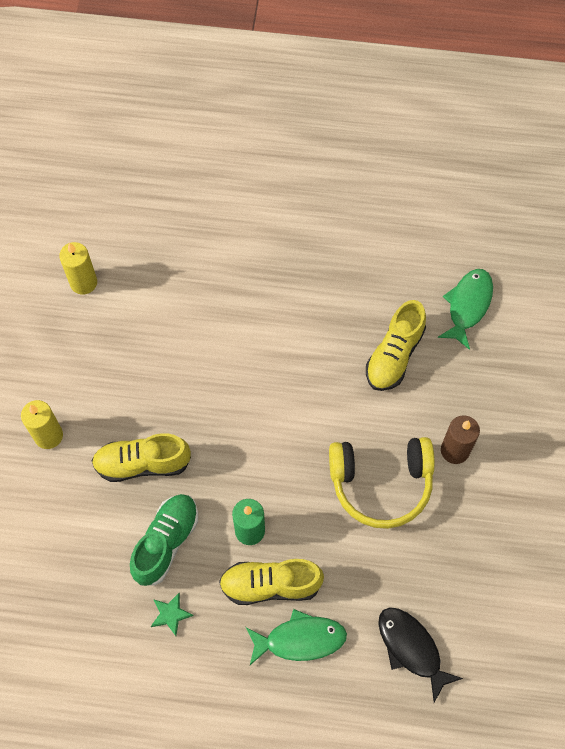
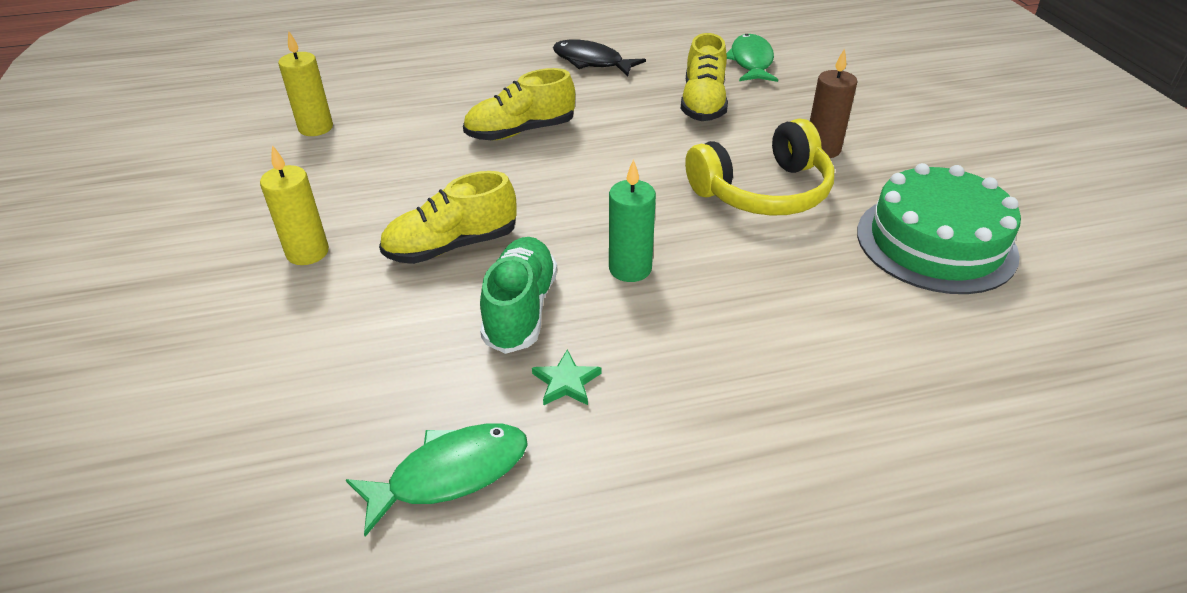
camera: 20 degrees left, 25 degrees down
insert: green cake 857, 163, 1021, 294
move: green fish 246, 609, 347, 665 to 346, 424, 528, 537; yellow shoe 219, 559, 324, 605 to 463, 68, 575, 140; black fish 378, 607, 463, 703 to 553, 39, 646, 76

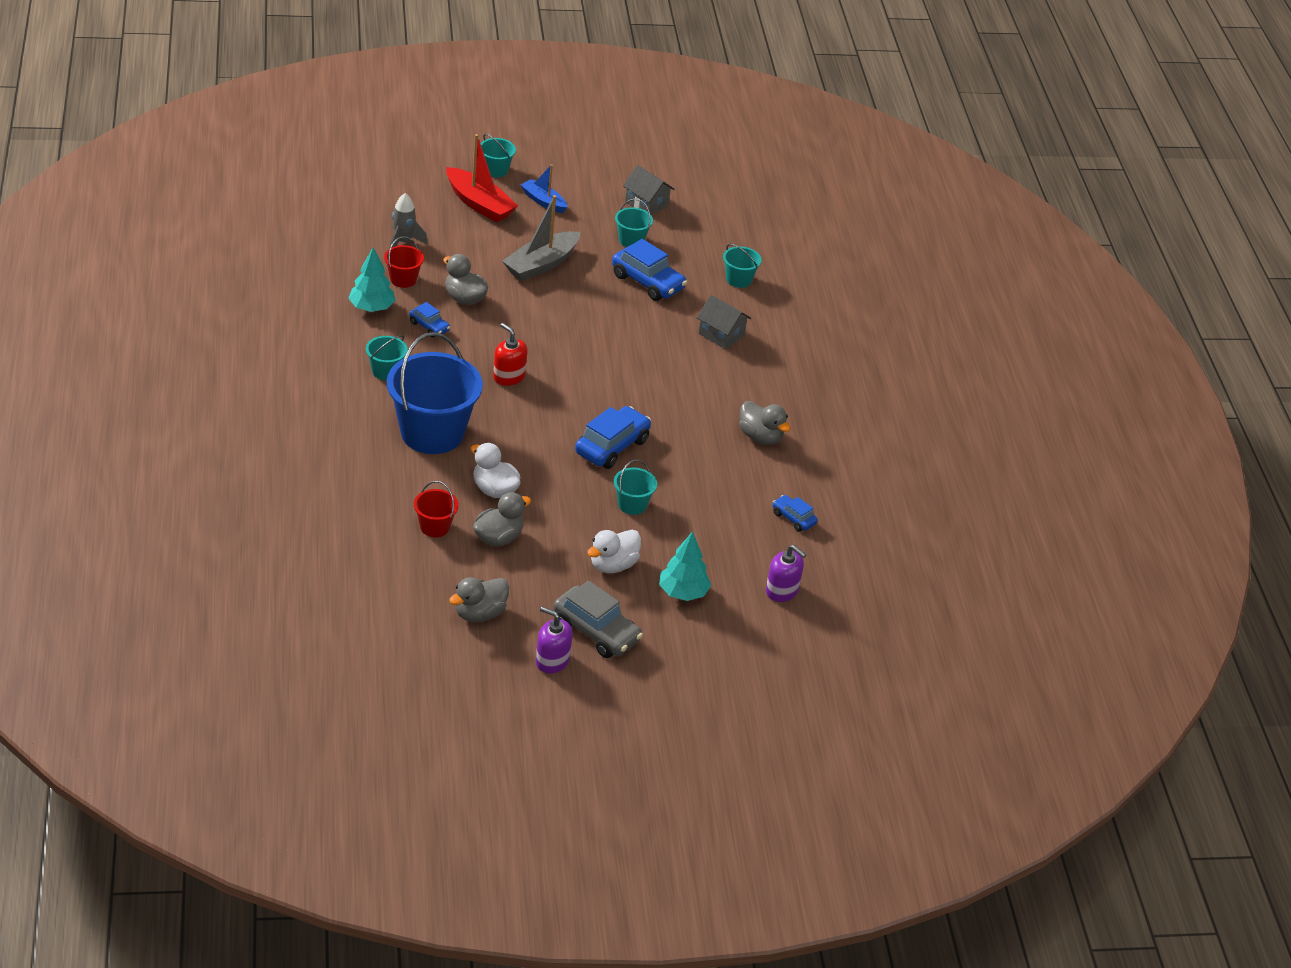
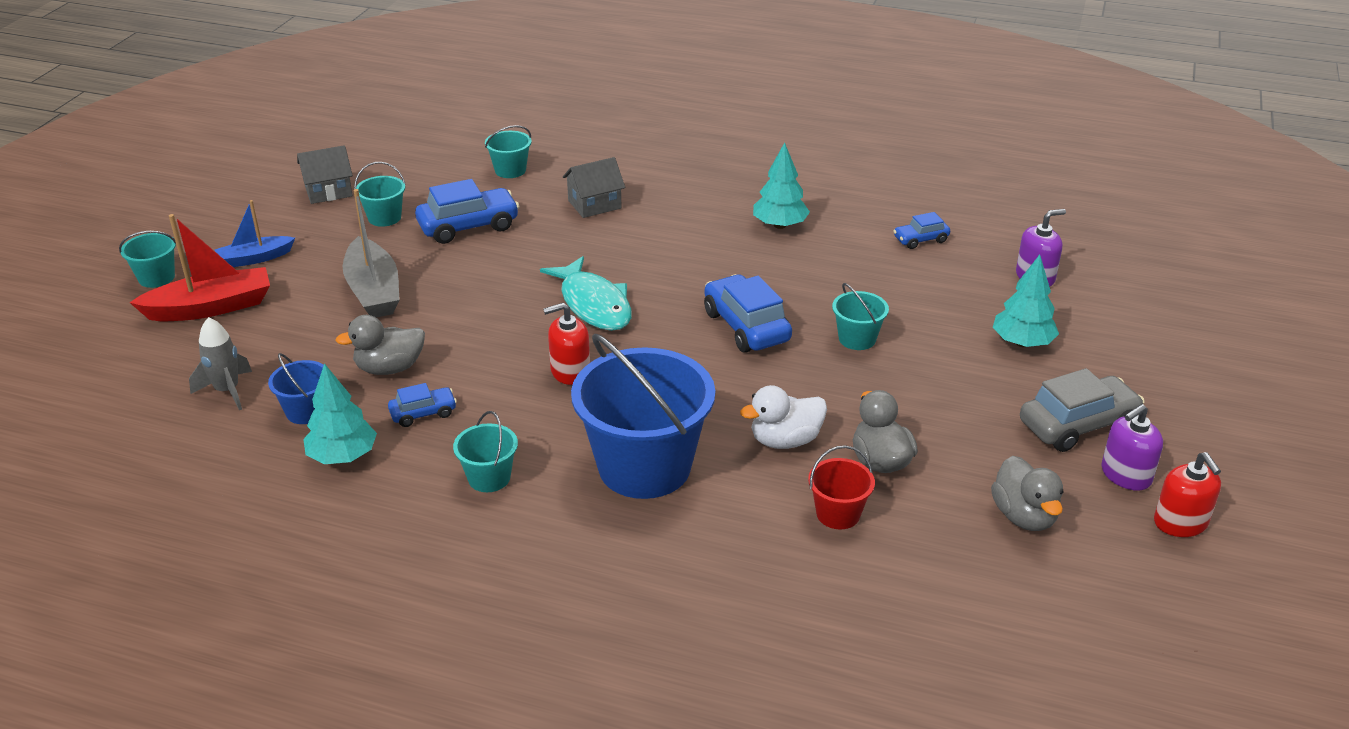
camera: 60 degrees left, 5 degrees down
delete: white duck 587, 530, 641, 573
insert: turquoise fish 540, 256, 632, 331; red soap dispenser 1154, 452, 1221, 537
replace: grey duck 739, 401, 791, 445 to turquoise tree 753, 142, 810, 229
recolor: red bucket 384, 236, 424, 288 to blue bucket 268, 353, 324, 424

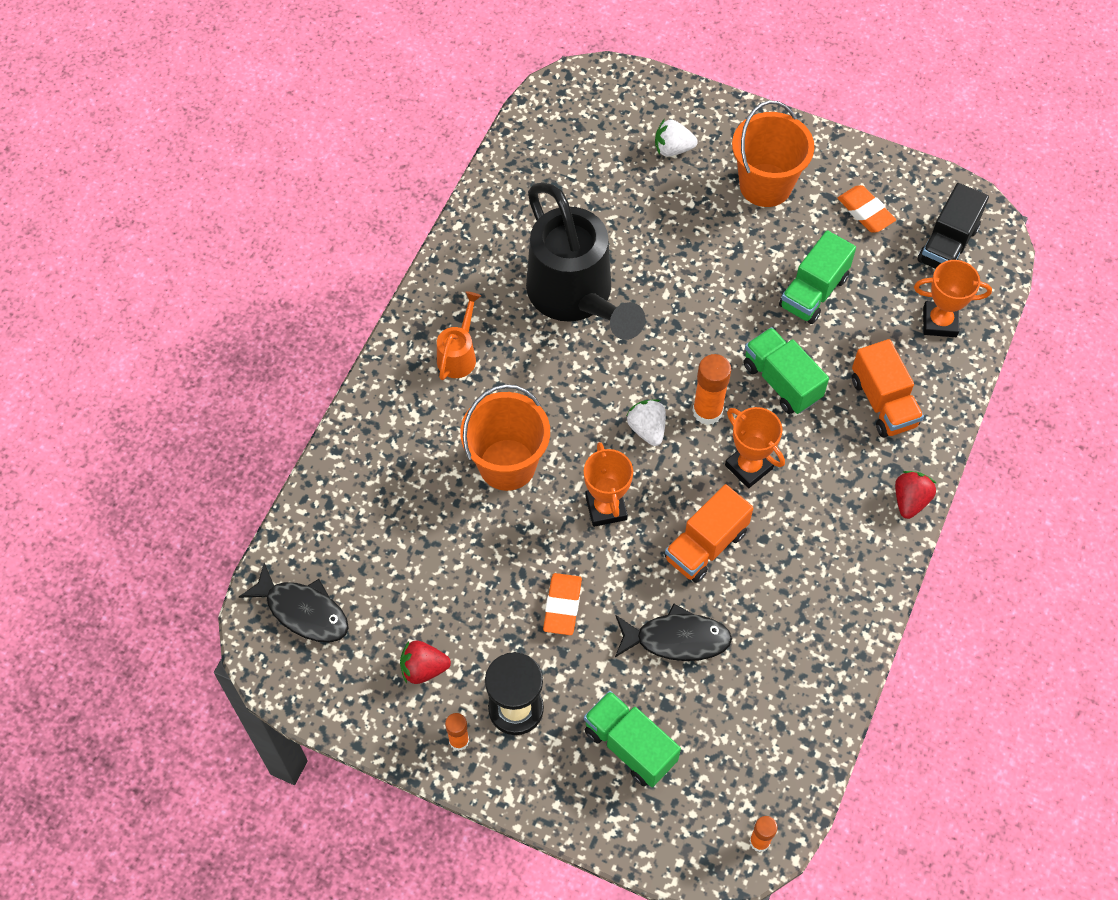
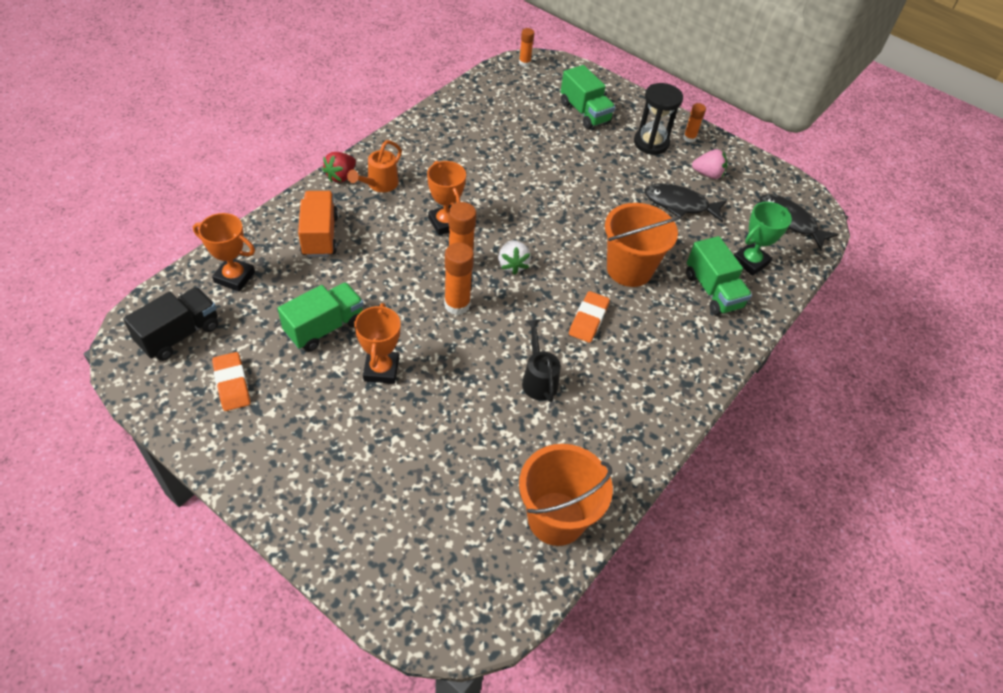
camera: 170 degrees left, 10 degrees down
delete: white strawberry 655, 119, 698, 157; orange truck 665, 484, 753, 583
insert: orange glue stick 444, 243, 474, 315; green trophy 734, 202, 792, 276
move: orange watering can 437, 291, 481, 380 to 347, 140, 402, 192; orange trophy 584, 442, 633, 527 to 354, 303, 400, 384; orange bucket 732, 101, 815, 207 to 519, 444, 613, 546; orange eraser 543, 573, 582, 635 to 569, 291, 610, 343; black fish 615, 603, 732, 661 to 645, 183, 727, 223; green truck 743, 327, 829, 414 to 686, 236, 752, 315
recolor: red strawberry 400, 641, 451, 684 to pink strawberry 692, 149, 728, 179
resize: black watering can 526, 182, 645, 340 = 522, 319, 561, 402 x0.45

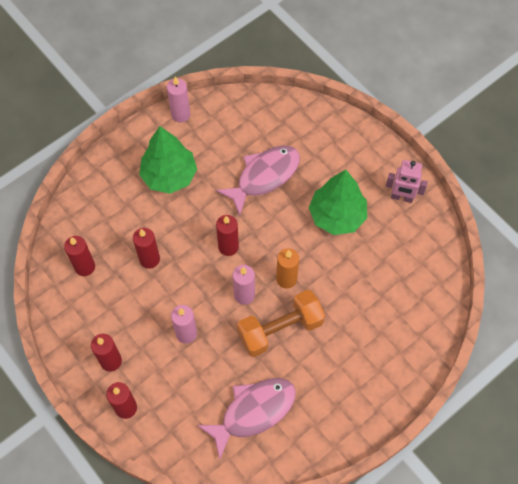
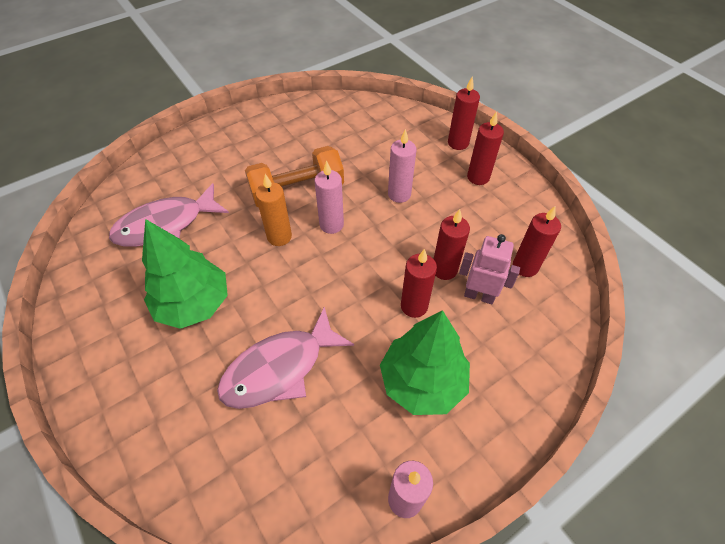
camera: 175 degrees left, 10 degrees down
move: pink fish 197, 378, 296, 460 to 109, 183, 229, 247; red candle 216, 215, 239, 256 to 401, 249, 437, 318; pink robot 386, 160, 428, 203 to 459, 234, 520, 304

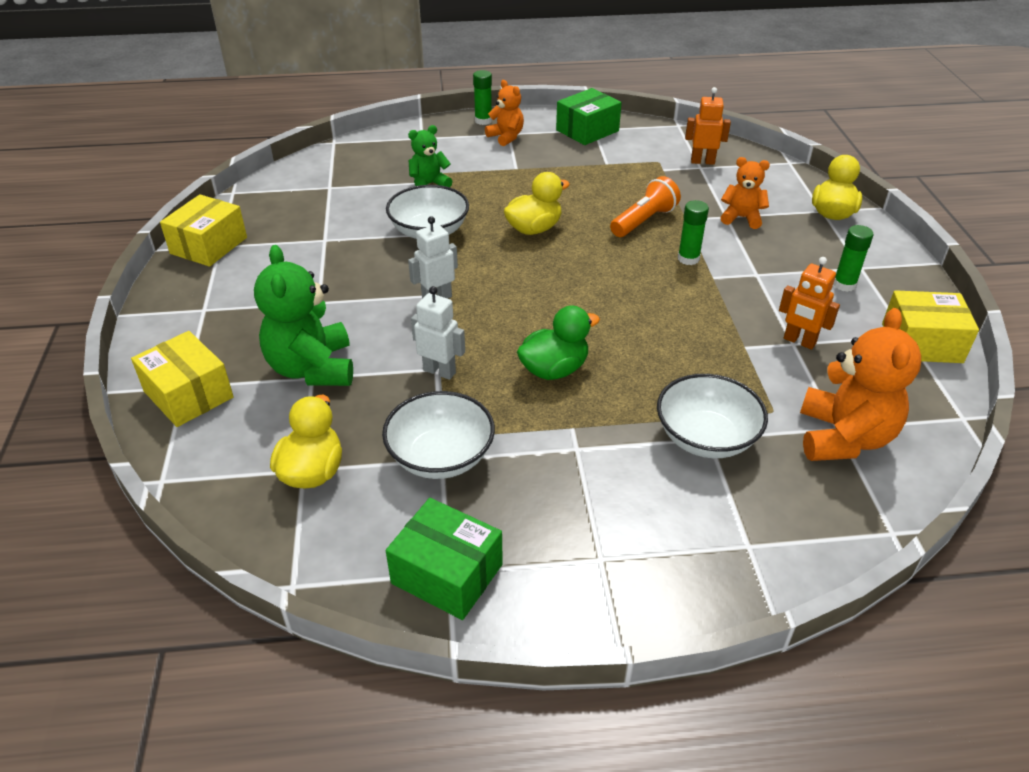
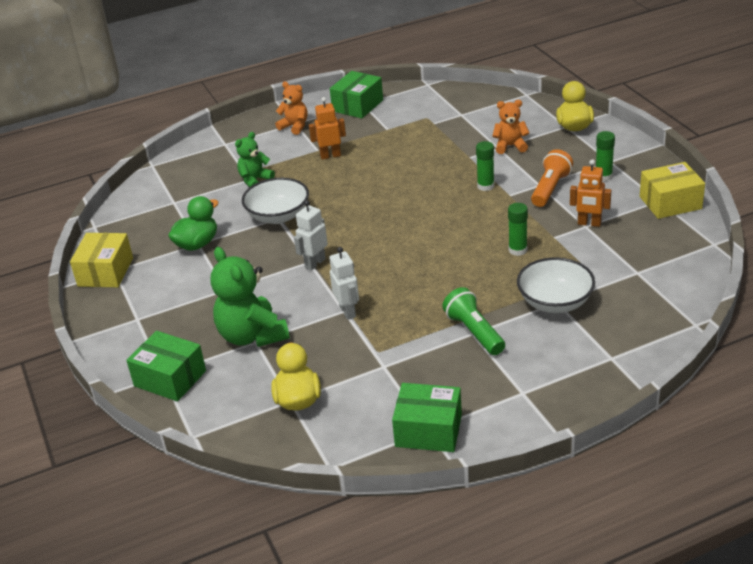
camera: 15 degrees left, 5 degrees down
delete: white bowl 382, 391, 495, 479; yellow duck 504, 172, 570, 235; orange teddy bear 800, 308, 921, 461
insert: green flashlight 442, 287, 505, 355
move: green duck 517, 306, 600, 380 to 168, 196, 219, 251; orange robot 685, 87, 731, 165 to 309, 97, 346, 160; green glue stick 473, 70, 492, 125 to 508, 203, 528, 256; orange flashlight 610, 176, 681, 237 to 531, 149, 573, 207
recolor: yellow box 131, 331, 234, 427 to green box 126, 331, 206, 401
rotate: white robot 411, 286, 465, 380 = 329, 247, 359, 320 60 degrees clockwise

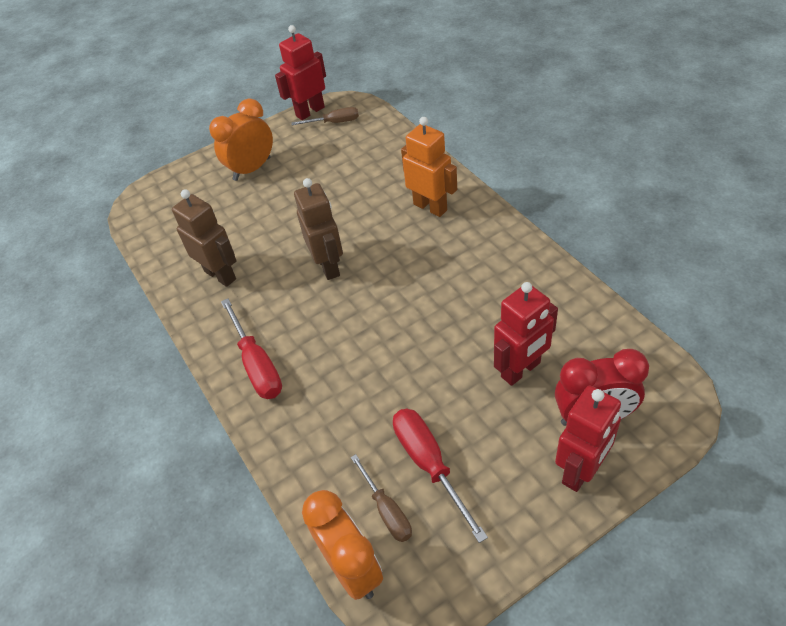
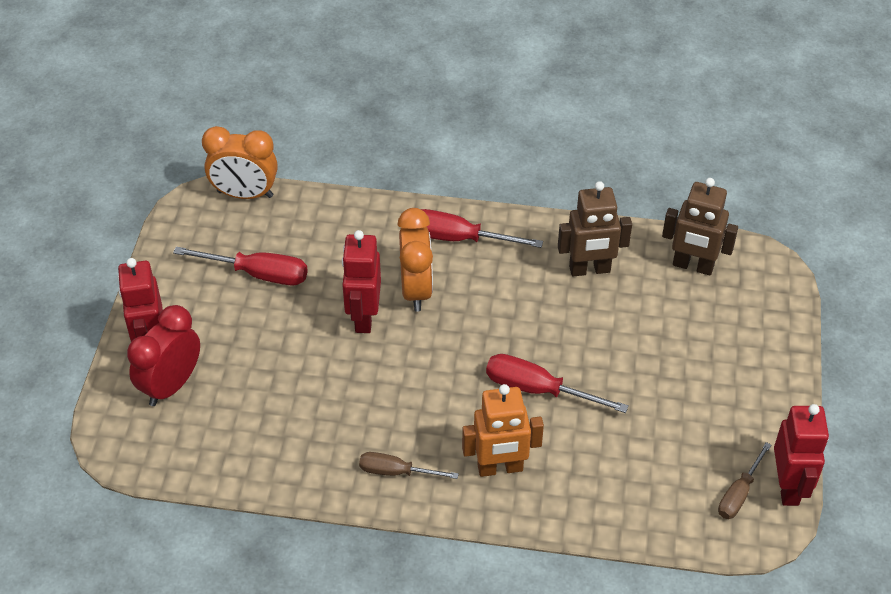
camera: 125 degrees right, 0 degrees up
insert: red screwdriver 486, 354, 629, 413
move: red robot 494, 282, 558, 386 to 342, 230, 381, 333; brown screwdriver 351, 454, 412, 542 to 359, 452, 459, 479; orange clock 209, 99, 273, 181 to 398, 208, 433, 311; brown robot 294, 178, 343, 280 to 662, 178, 738, 276

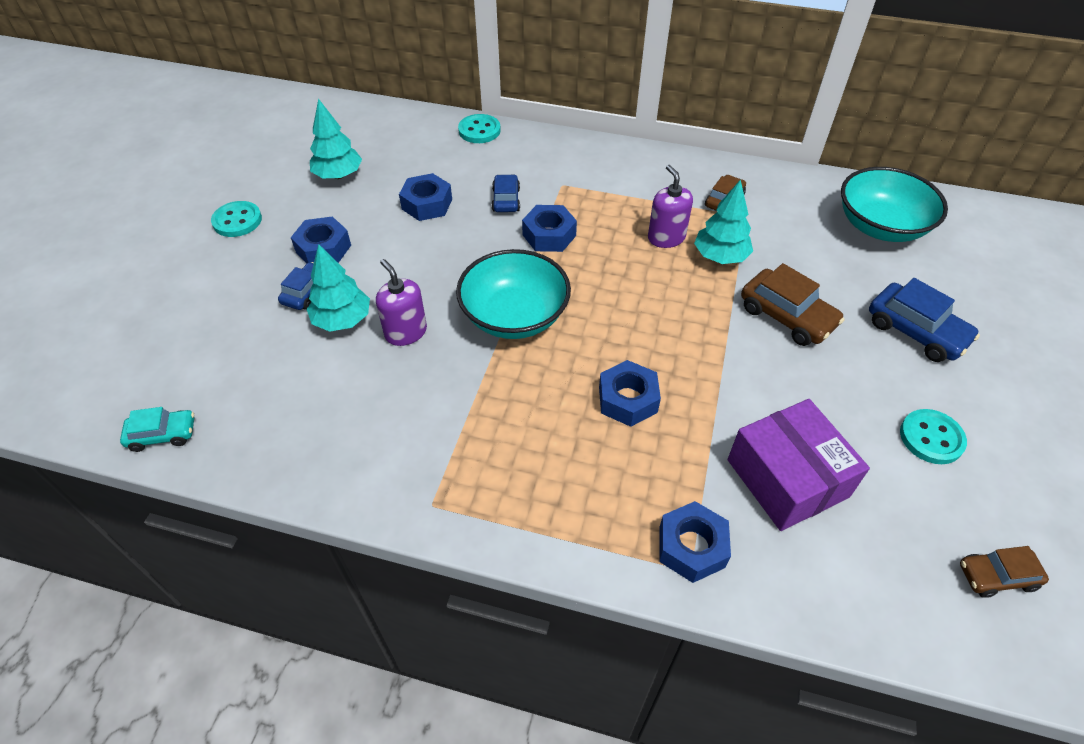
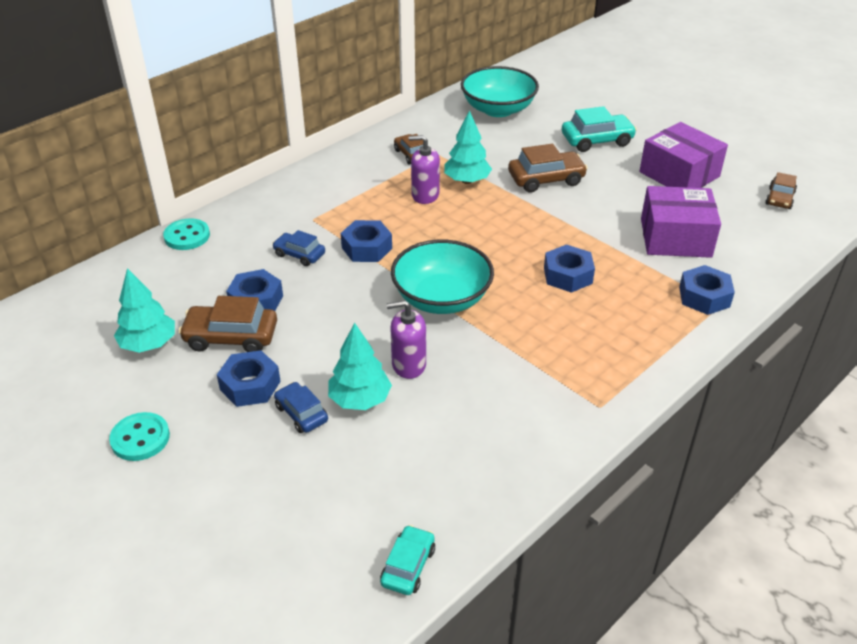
camera: 60 degrees left, 10 degrees down
insert: brown car 179, 296, 277, 352
replace: turquoise button 900, 409, 967, 464 to purple box 639, 122, 728, 188
recolor: blue car 869, 278, 980, 362 to turquoise car 562, 106, 637, 152

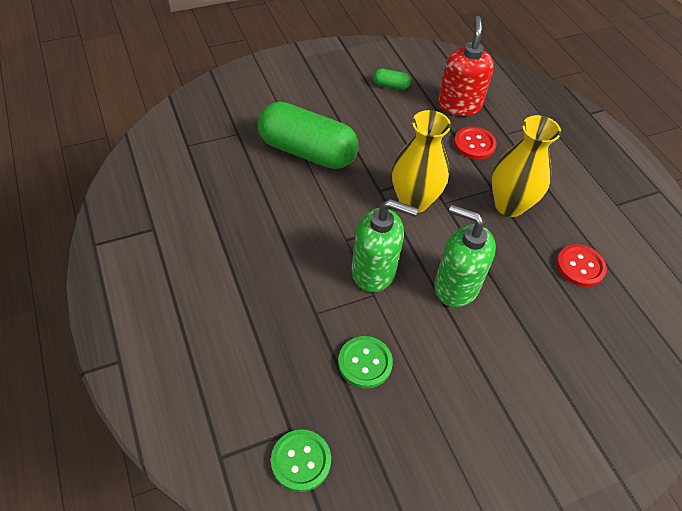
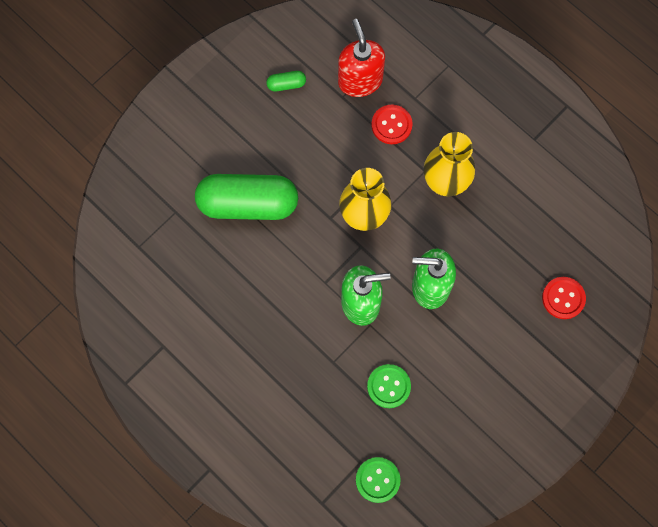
camera: 20 degrees left, 20 degrees up
move: red button 556, 244, 607, 287 to 542, 277, 586, 319

